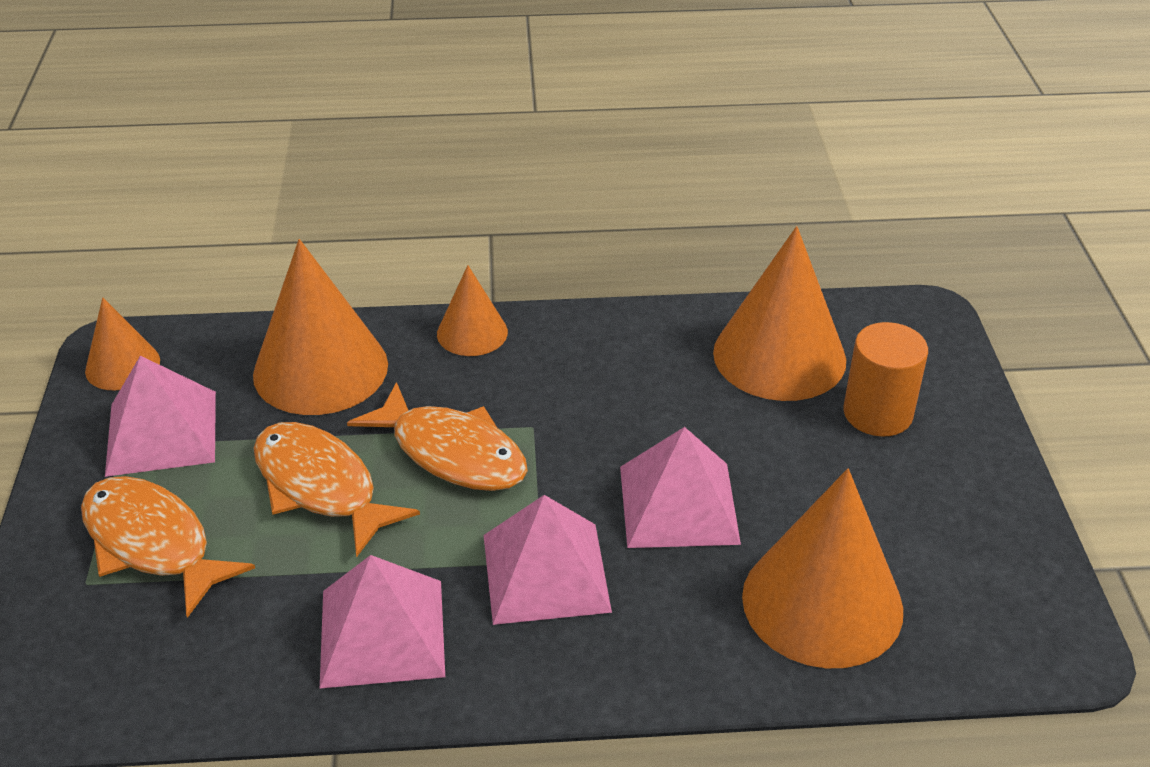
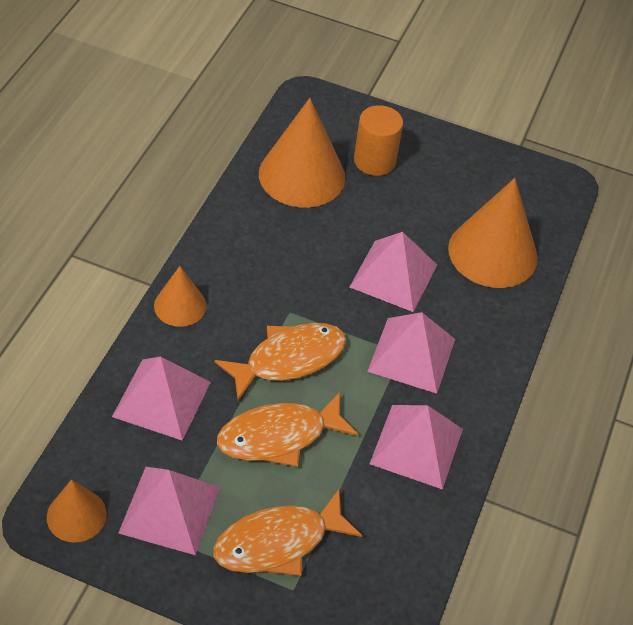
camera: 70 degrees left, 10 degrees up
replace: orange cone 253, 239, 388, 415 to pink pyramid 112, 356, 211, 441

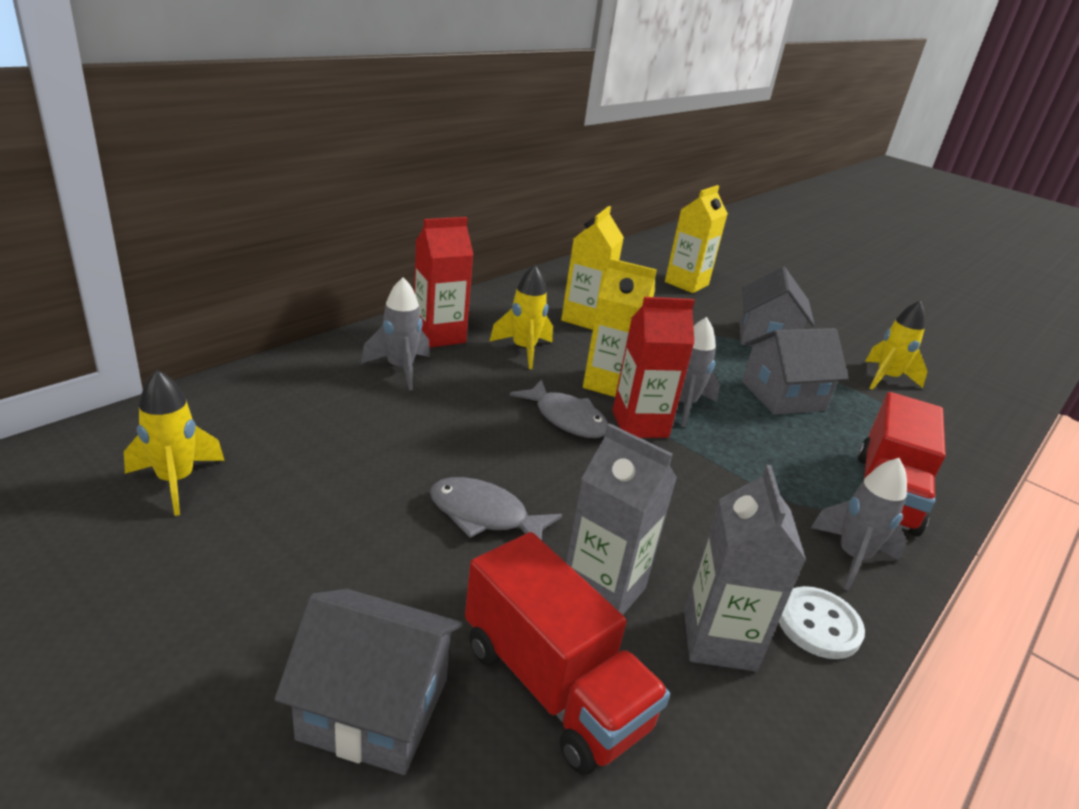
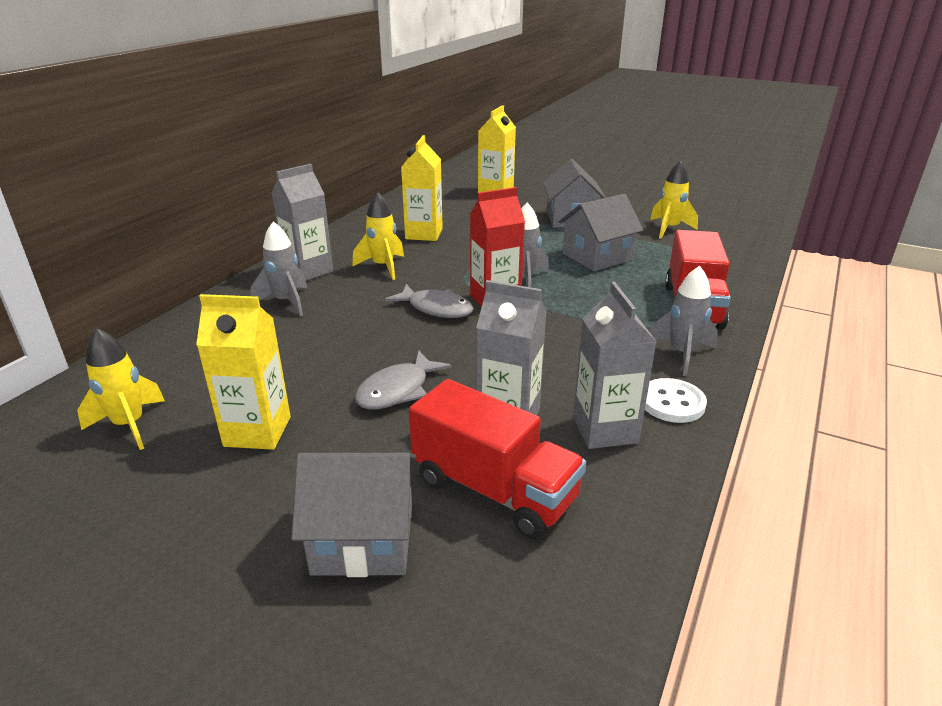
camera: 10 degrees left, 0 degrees up
move: yellow carton 583, 258, 657, 397 to 196, 294, 291, 450
recolor: red carton 414, 217, 474, 348 to grey carton 272, 164, 333, 281
rotate: grey fish 430, 477, 562, 540 = 355, 350, 452, 410 60 degrees counterclockwise

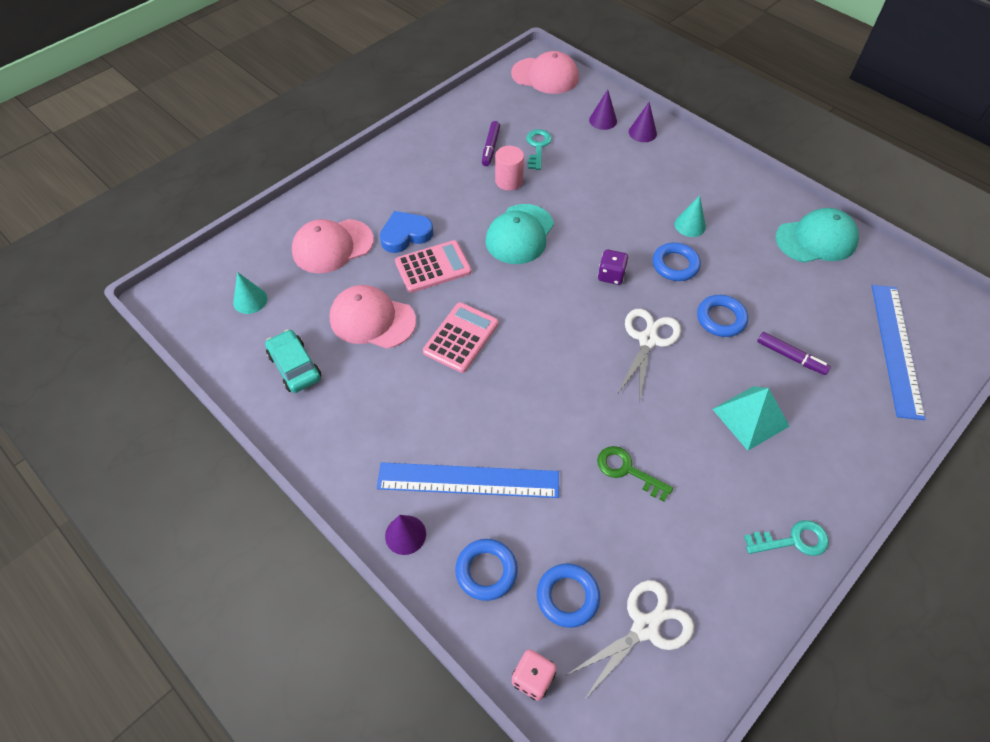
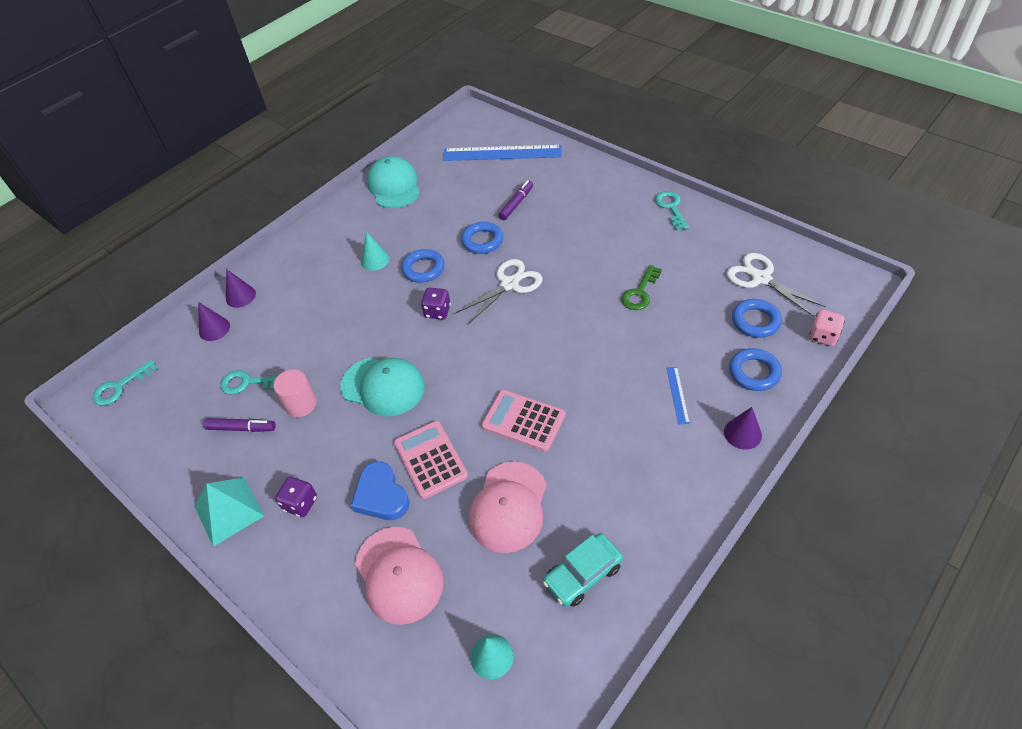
camera: 90 degrees left, 5 degrees down
insert: purple dice 275, 477, 317, 517
move: turquoise pyramid 713, 386, 790, 451 to 194, 477, 265, 547
replace: pink cap 511, 51, 579, 94 to turquoise key 93, 360, 158, 406
rotate: white scissors 618, 309, 681, 402 = 455, 259, 543, 324 120 degrees clockwise
resize: blue ruler 377, 462, 559, 498 = 666, 367, 690, 425 x0.43

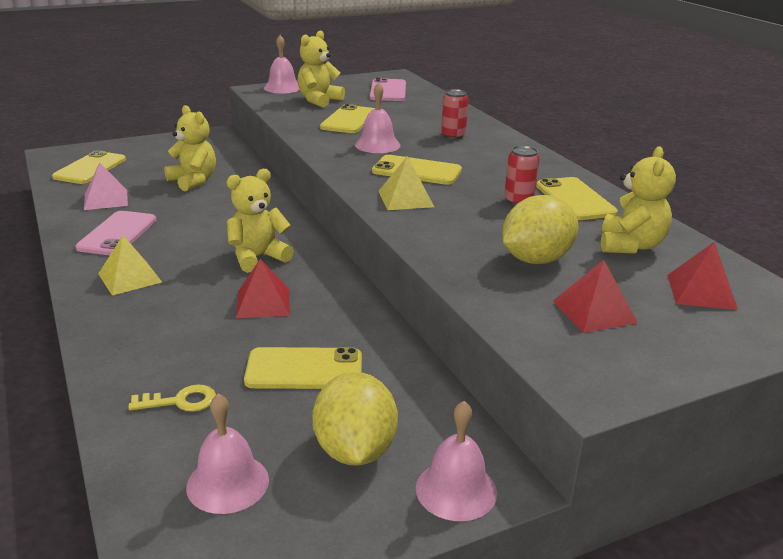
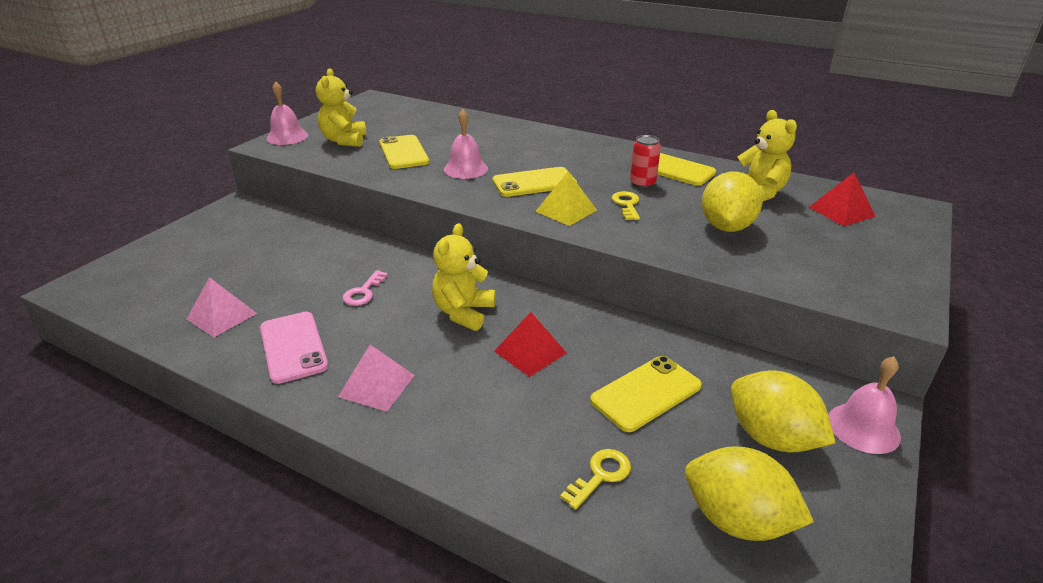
camera: 35 degrees left, 5 degrees up
delete: yellow phone 52, 150, 126, 184; yellow teddy bear 164, 105, 216, 191; pink phone 370, 78, 406, 101; red can 441, 89, 469, 139; red pyramid 553, 260, 638, 333
insert: pink key 342, 270, 388, 306; yellow key 612, 191, 640, 220
replace: pink bell 186, 394, 269, 514 to yellow lemon 685, 446, 814, 541
recolor: yellow pyramid 98, 236, 162, 295 to pink pyramid 338, 345, 415, 412

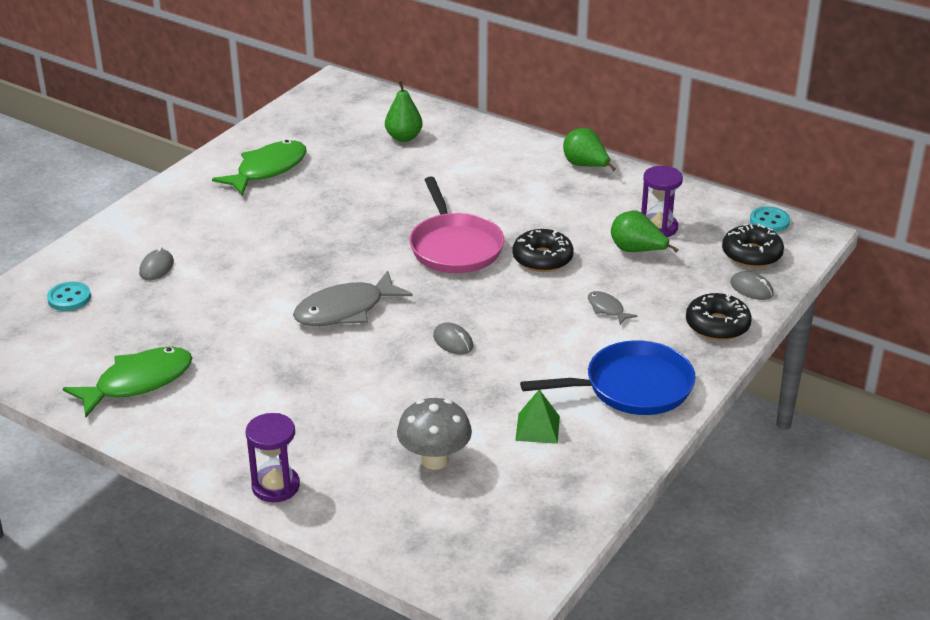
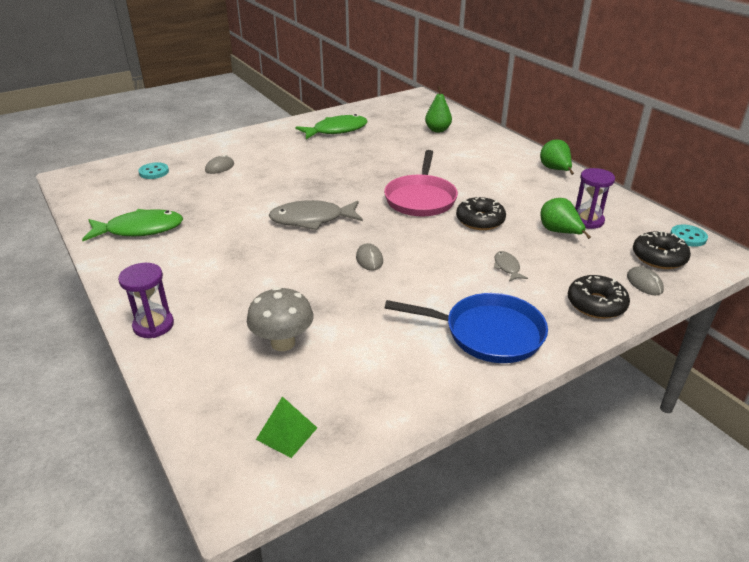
camera: 25 degrees right, 0 degrees up
move: green pyramid 515, 389, 560, 444 to 256, 396, 317, 458

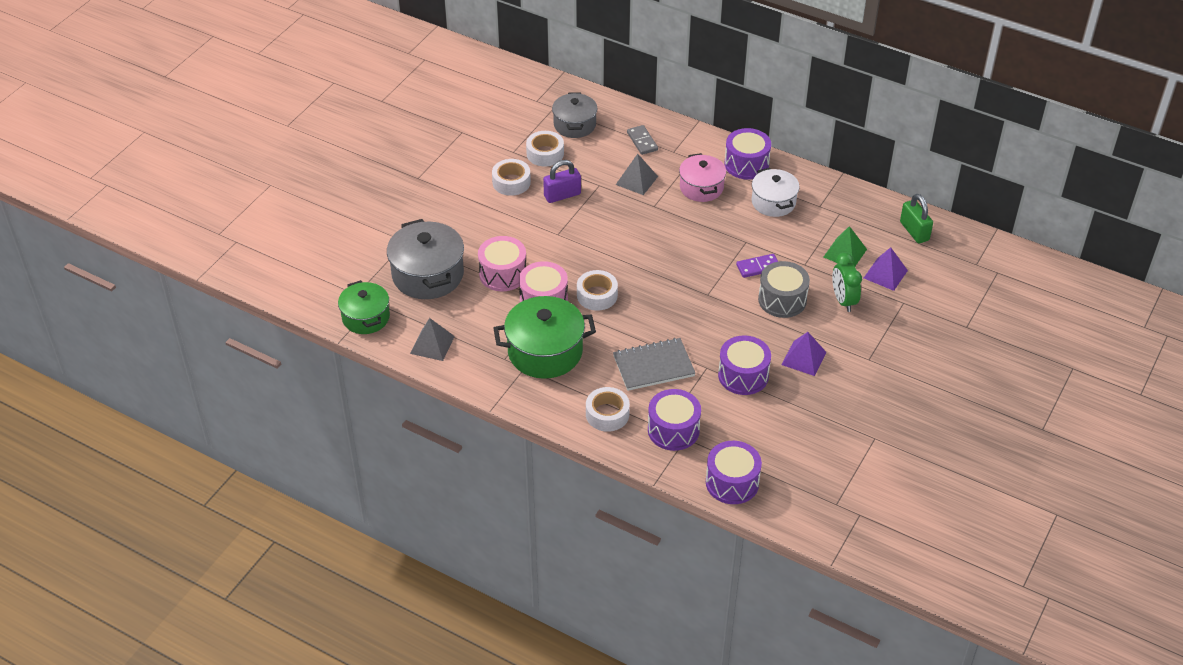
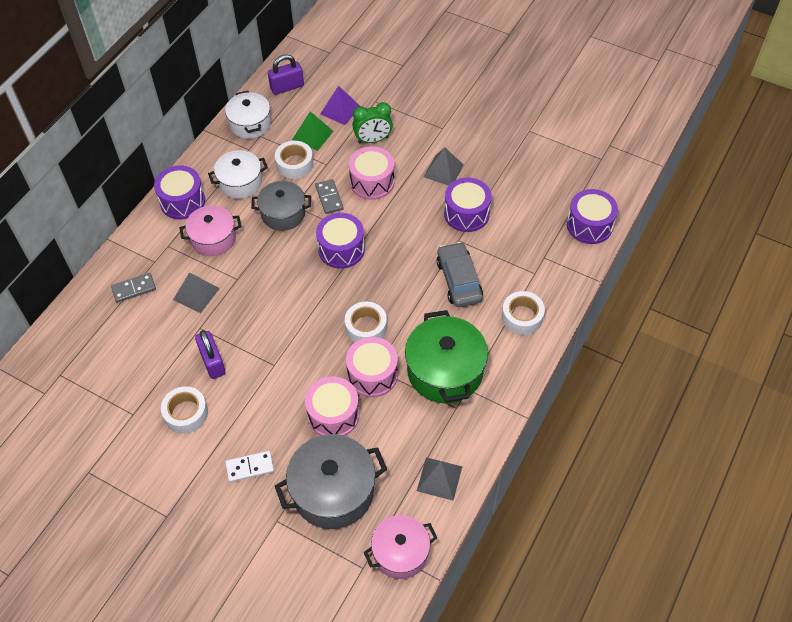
camera: 90 degrees left, 10 degrees up
insert: white pot 225, 91, 271, 139; white domino 225, 451, 274, 482
move: grey pot 552, 92, 598, 138 to 251, 181, 311, 231; white tape 526, 131, 564, 167 to 275, 141, 313, 179; purple drum 648, 389, 701, 451 to 316, 213, 365, 269
replace: grey notebook 613, 338, 695, 391 to grey car 436, 242, 483, 307
recolor: green padlock 900, 194, 933, 243 to purple padlock 268, 54, 304, 95; purple domino 736, 254, 778, 278 to grey domino 315, 179, 344, 214; grey drum 758, 261, 810, 318 to pink drum 349, 146, 394, 200; green pot 338, 280, 390, 334 to pink pot 364, 515, 437, 579; purple pyramid 782, 332, 826, 376 to grey pyramid 424, 147, 464, 186

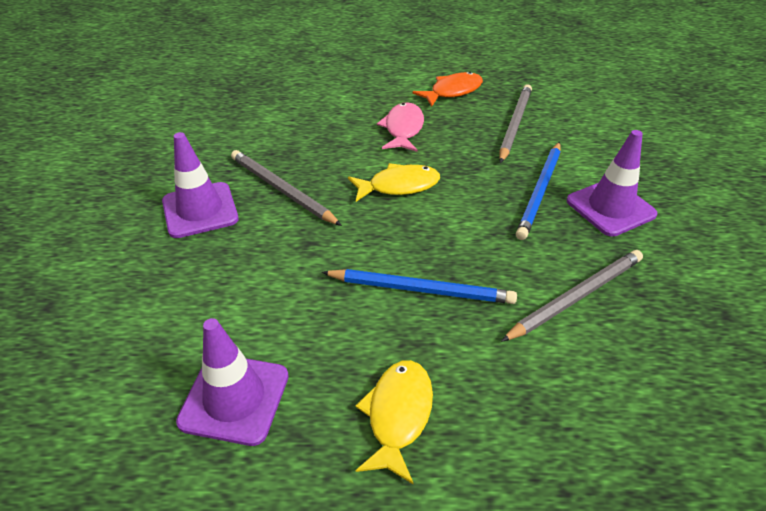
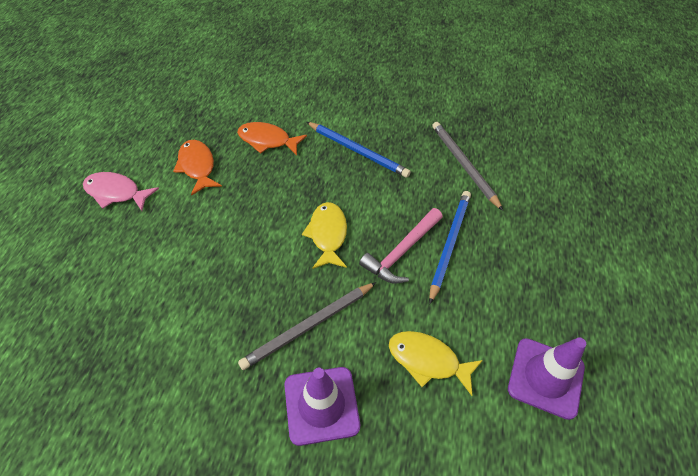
camera: 80 degrees left, 10 degrees up
delete: purple traffic cone 567, 130, 657, 237
insert: pink hammer 359, 208, 443, 283
move: pink fish 377, 102, 424, 152 to 83, 172, 159, 211; yellow fish 355, 360, 433, 484 to 389, 331, 483, 396
replace: grey pencil 499, 84, 532, 163 to orange fish 237, 122, 307, 155

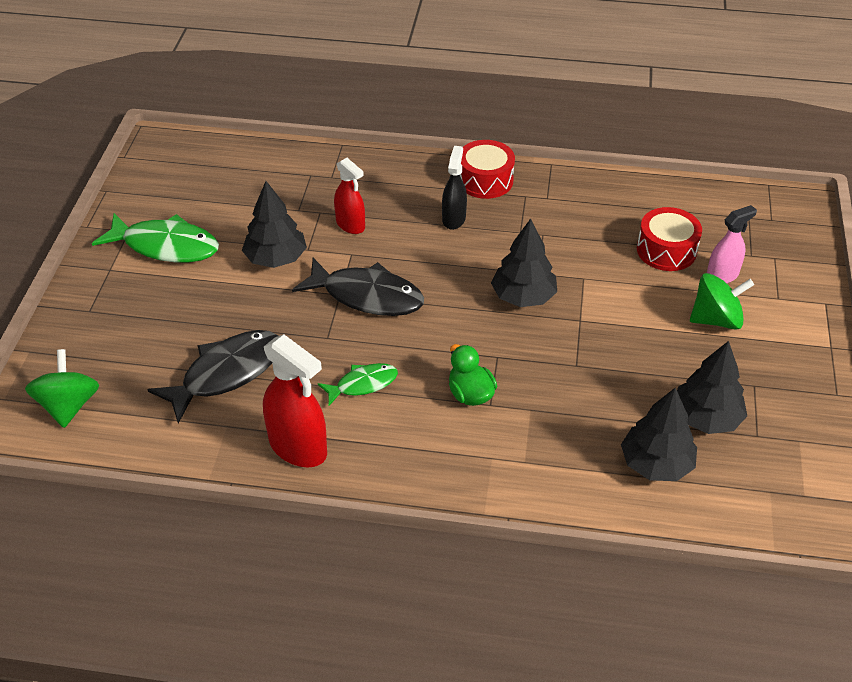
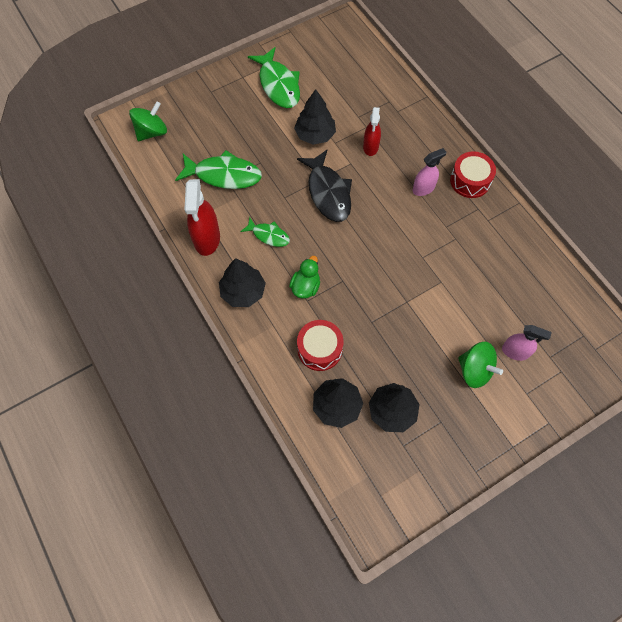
camera: 50 degrees right, 20 degrees up
move: black tree 491, 219, 557, 307 to 219, 258, 266, 307; red drum 637, 207, 702, 271 to 297, 320, 343, 371
recolor: black fish 147, 330, 279, 424 to green fish 175, 150, 262, 189; black spray bottle 442, 146, 467, 230 to pink spray bottle 413, 148, 446, 196

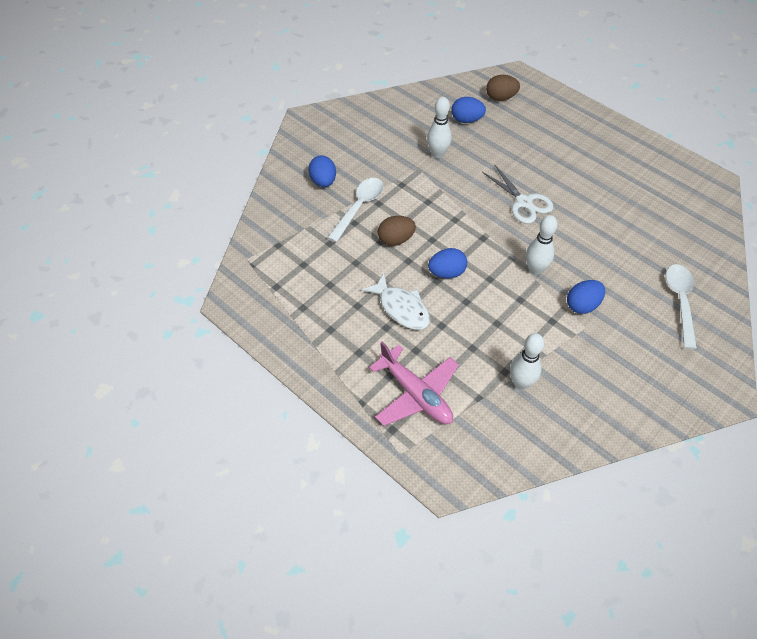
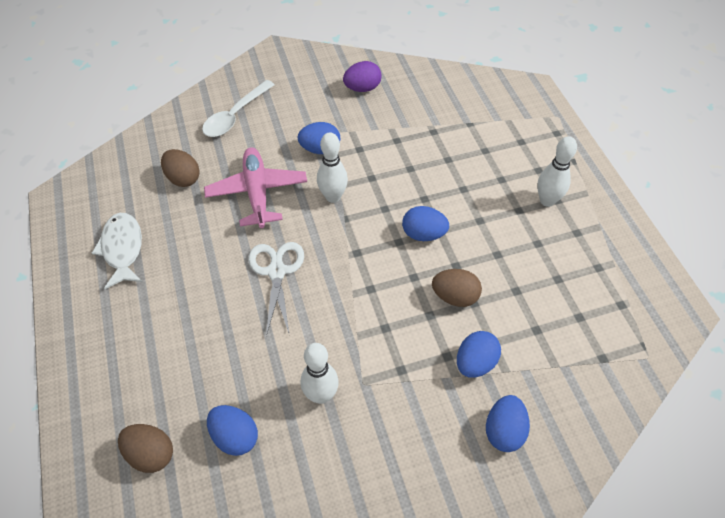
camera: 150 degrees left, 0 degrees up
insert: brown egg 161, 149, 200, 187; purple egg 343, 61, 381, 92
move: white fish 362, 273, 430, 330 to 92, 213, 142, 289; pink plane 369, 342, 459, 426 to 204, 147, 307, 228; white bowling pin 510, 333, 544, 390 to 537, 136, 577, 207
replace: white spoon 327, 178, 384, 242 to blue egg 457, 331, 501, 378

